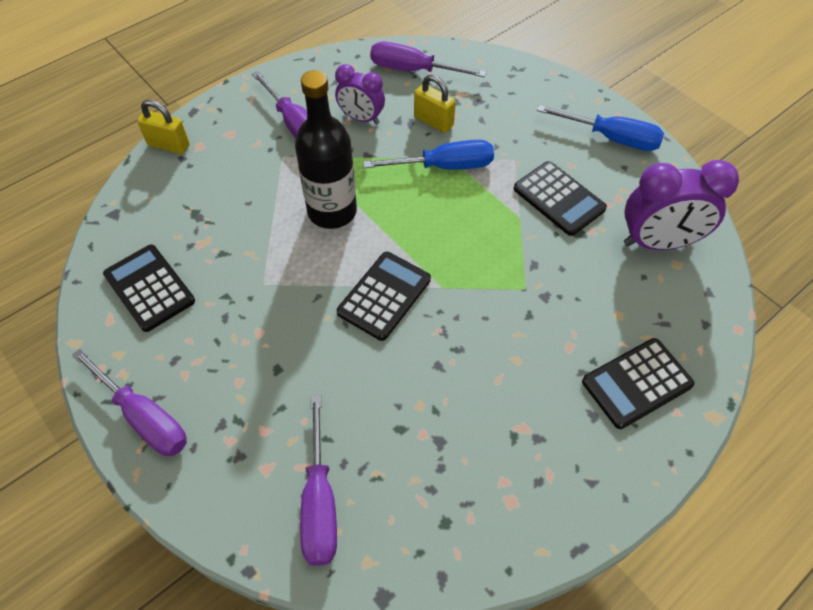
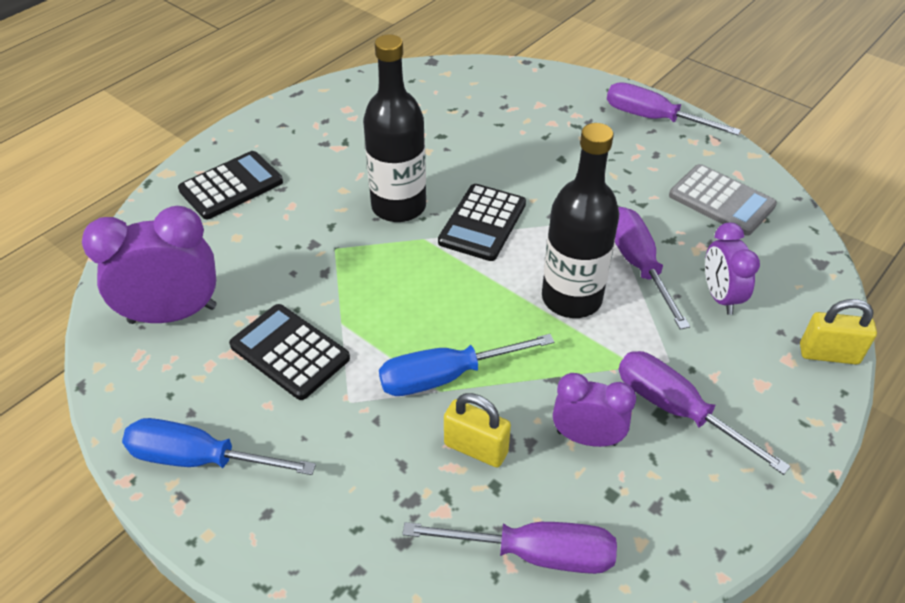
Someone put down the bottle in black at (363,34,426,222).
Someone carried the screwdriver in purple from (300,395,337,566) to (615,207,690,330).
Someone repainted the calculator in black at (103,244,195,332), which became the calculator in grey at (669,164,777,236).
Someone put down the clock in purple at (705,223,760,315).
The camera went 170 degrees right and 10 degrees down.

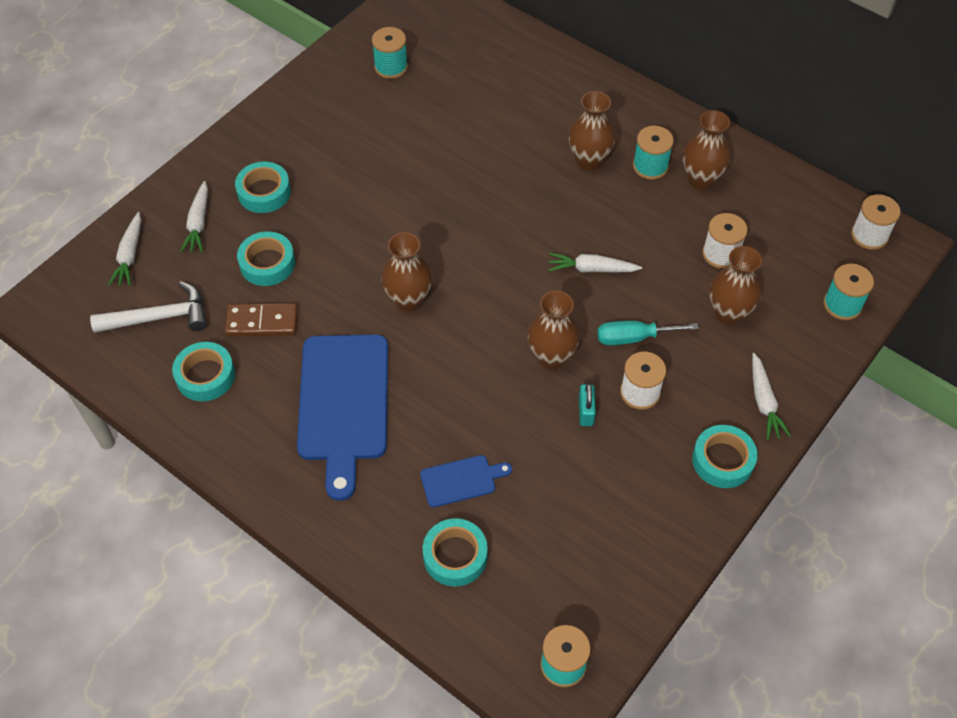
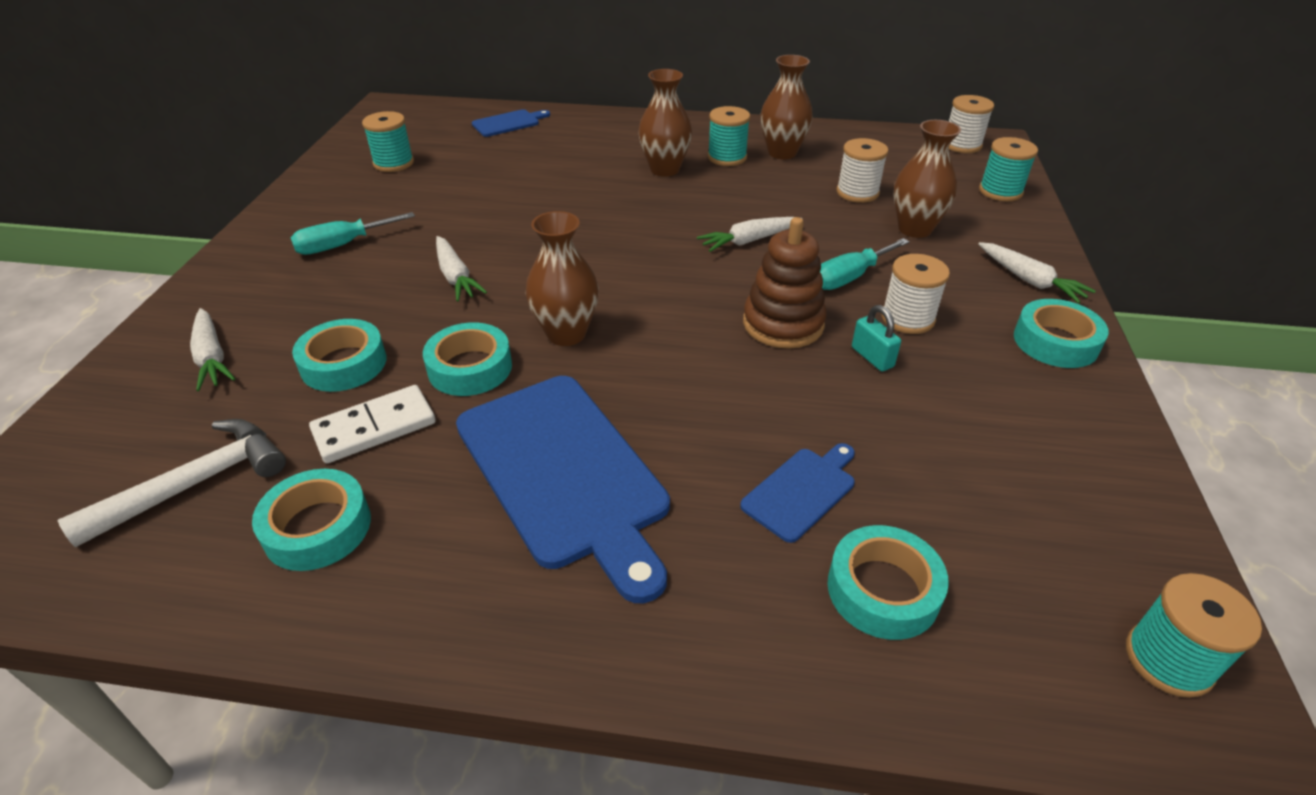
Someone put down the screwdriver in turquoise at (291,212,415,255).
Someone repainted the domino in brown at (225,303,298,336), which became the domino in white at (309,385,436,463).
Someone carried the tape in turquoise from (235,162,291,213) to (423,322,512,396).
Someone carried the carrot in white from (108,212,141,286) to (436,236,487,301).
Someone put down the cutting board in blue at (472,109,550,137).
Someone swapped the vase in brown at (528,291,580,369) for the stacking toy in brown at (743,217,827,349).
The camera went 30 degrees left and 15 degrees down.

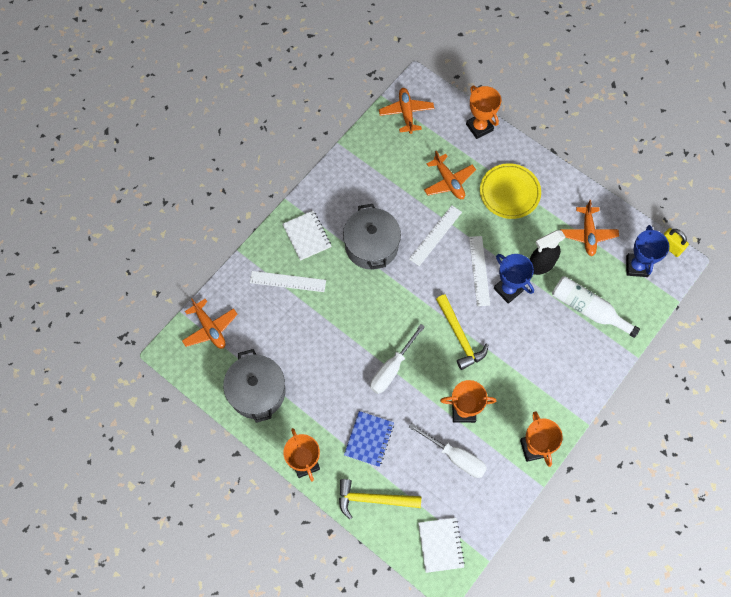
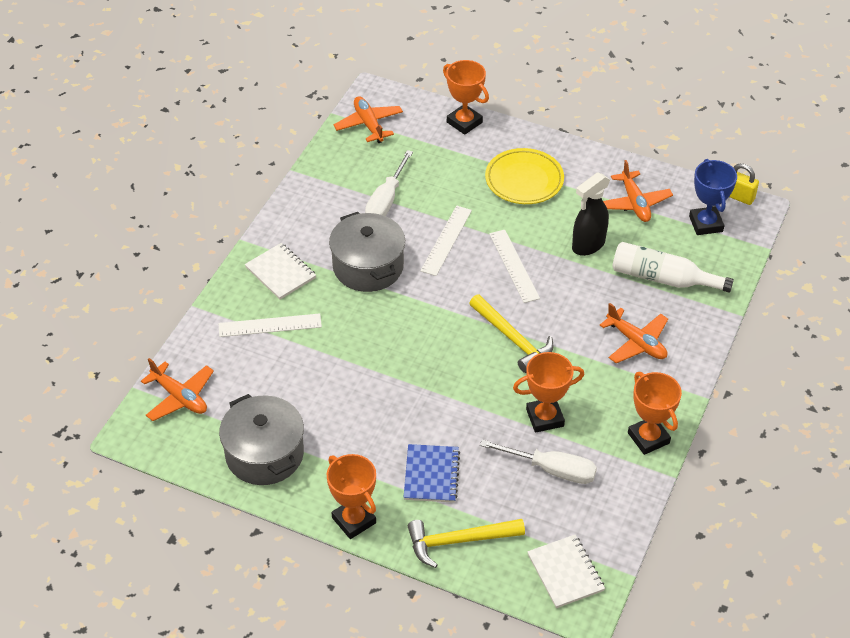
Someone carried the screwdriver in white from (370,324,425,394) to (365,150,413,216).
Someone carried the plane in orange from (424,150,476,199) to (600,303,668,363).
Someone took away the trophy in blue at (494,254,534,304).
The camera went 15 degrees left and 20 degrees down.

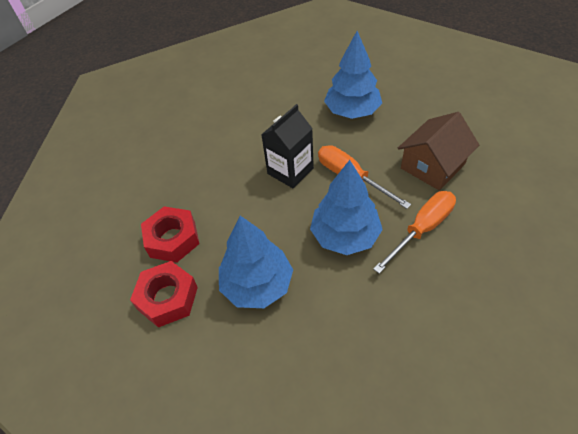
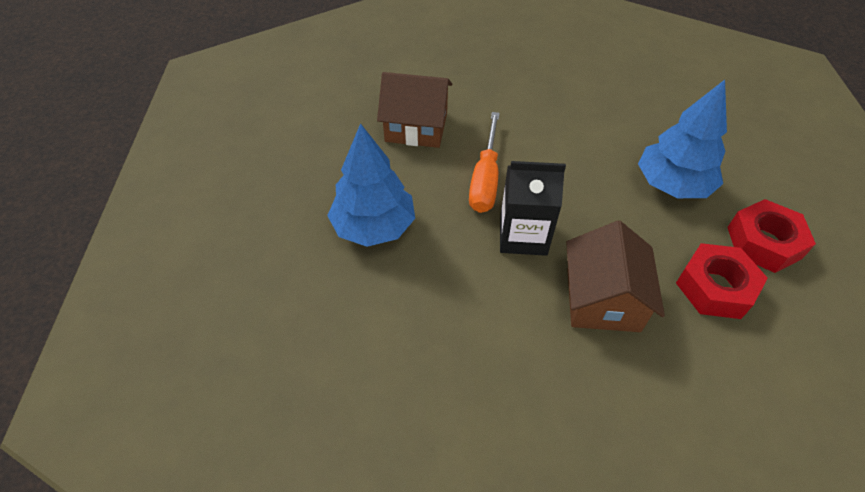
Someone put down the house in brown at (566,221,665,332).
Someone took away the tree in blue at (310,160,383,255).
Someone took away the screwdriver in orange at (373,191,456,274).
The camera went 130 degrees left and 0 degrees up.

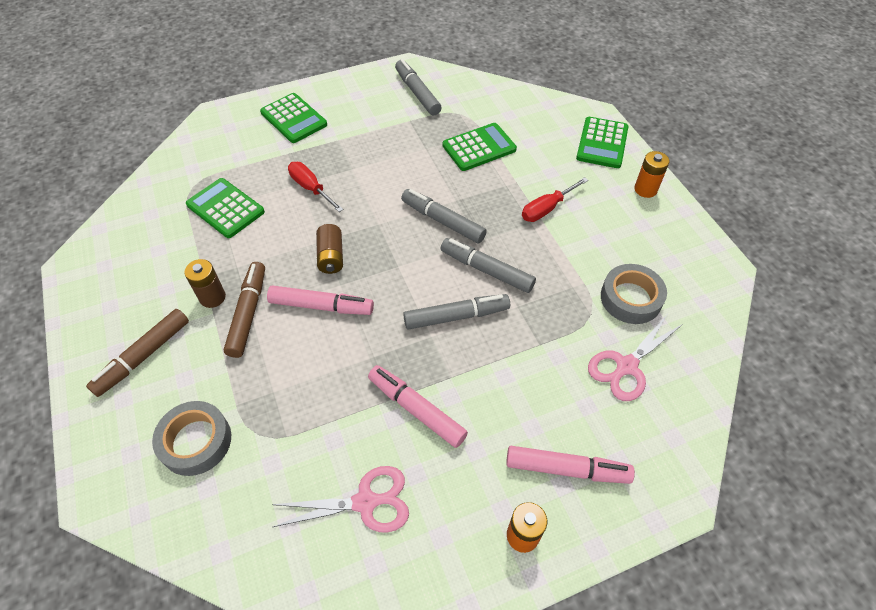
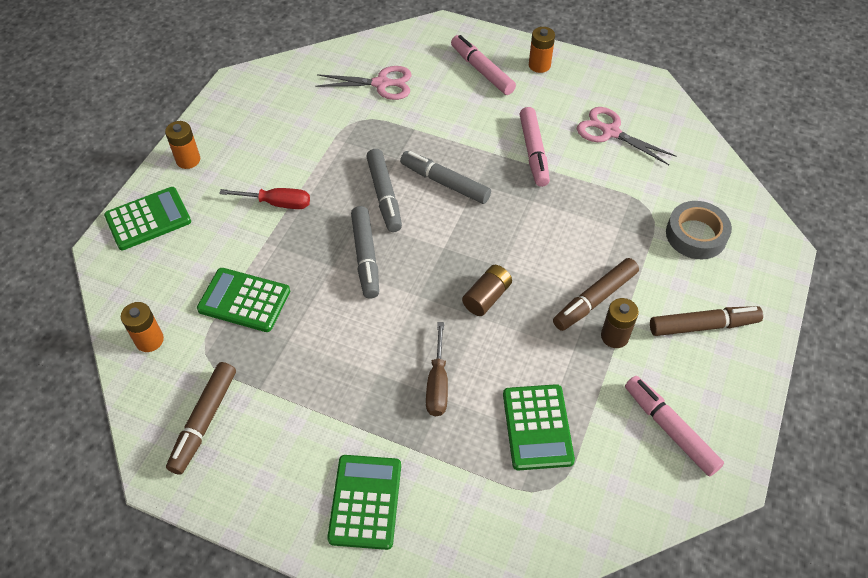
Someone put down the battery in orange at (121,302,164,352).
Someone repainted the marker in grey at (395,59,442,116), which became the marker in brown at (166,362,236,475).
Someone repainted the screwdriver in red at (288,162,344,212), which became the screwdriver in brown at (426,322,448,416).
Someone carried the marker in pink from (267,285,374,315) to (625,376,724,476).
Someone took away the tape in grey at (601,264,667,324).
The camera went 135 degrees left and 0 degrees up.

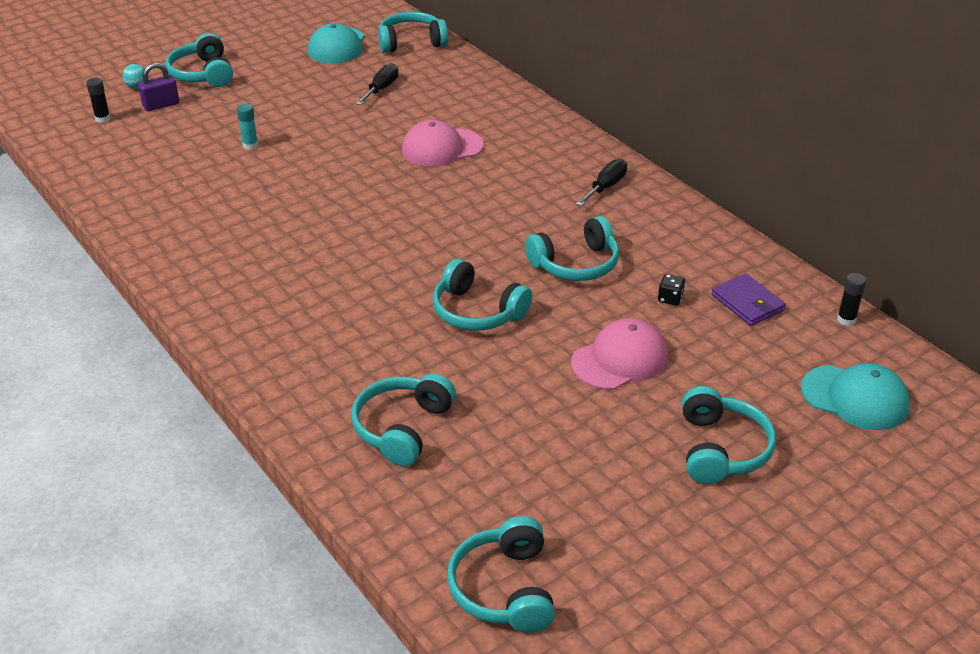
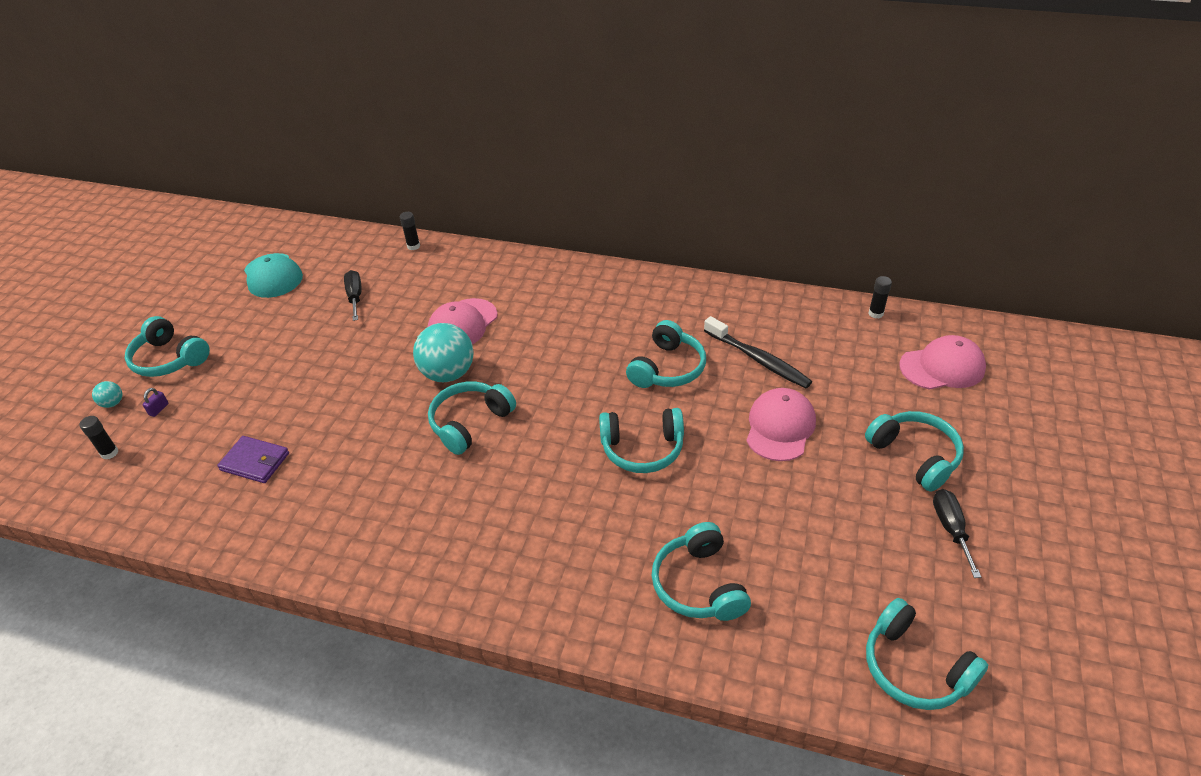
Someone scaled the padlock in purple at (138,63,179,111) by 0.56.
Someone carried the wallet in purple from (711,274,786,326) to (217,436,289,483).
Someone put down the glue stick in black at (400,212,420,250).
Someone put down the ball in turquoise at (413,323,474,382).
Someone carried the headphones in turquoise from (378,12,448,53) to (428,382,516,455).
Someone swapped the dice in black at (658,274,686,306) for the toothbrush in black at (704,316,812,388).
Someone repainted the cap in turquoise at (801,363,910,430), which became the cap in pink at (899,335,986,390).
Someone carried the screwdriver in black from (576,159,627,206) to (933,489,981,578).
Someone took away the glue stick in turquoise at (237,103,258,150).
The camera went 35 degrees left and 5 degrees up.

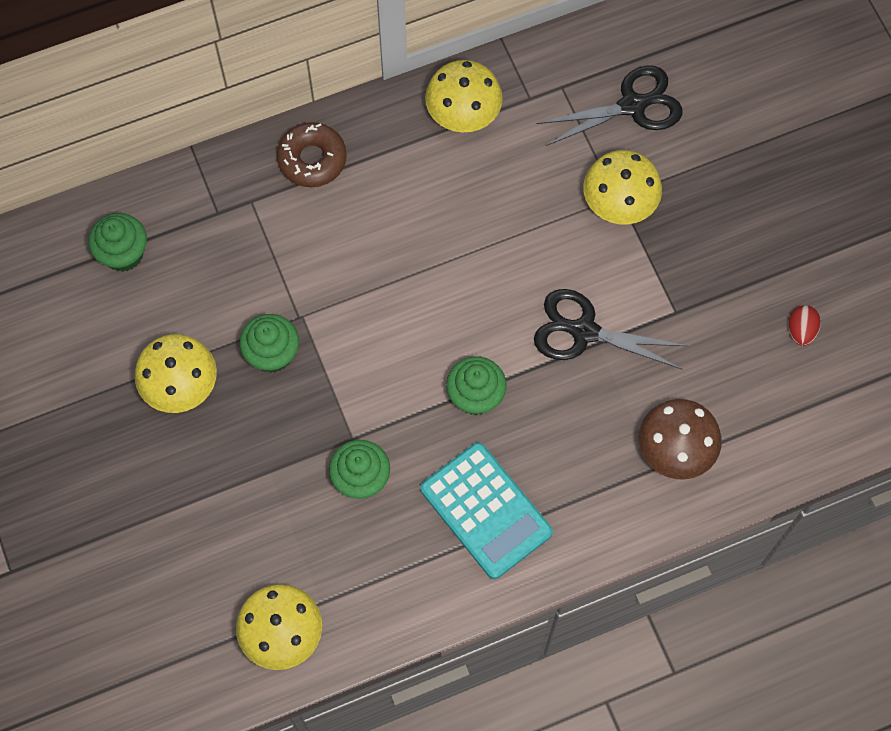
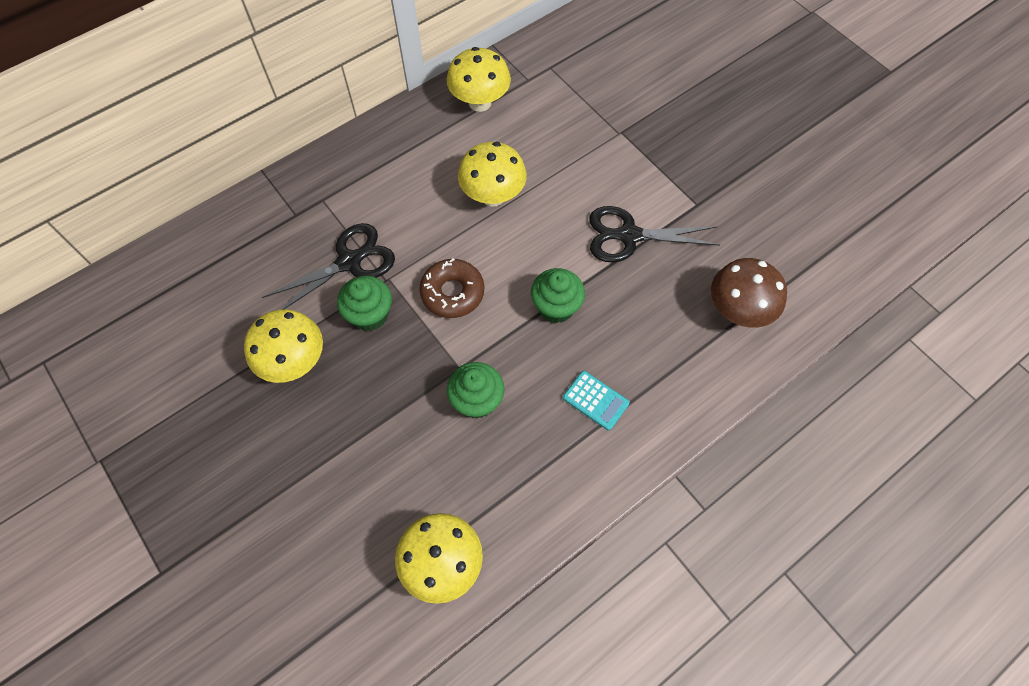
Someone carried the scissors in black from (537,66,683,146) to (262,223,395,309).
Someone carried the donut in brown from (277,122,347,187) to (419,258,484,318).
Someone carried the mushroom in yellow from (583,150,662,224) to (458,142,527,207).
Someone scaled the calculator in turquoise at (420,442,553,579) by 0.52.
Someone took away the cupcake in green at (88,213,147,272).
Someone took away the egg in red at (788,305,821,346).
The camera went 15 degrees left and 5 degrees down.

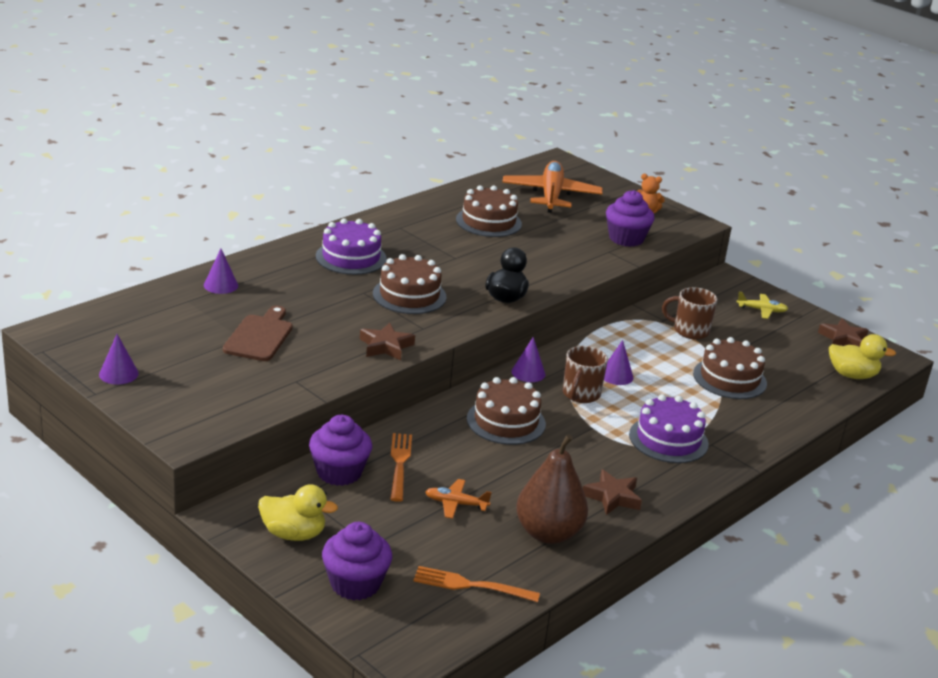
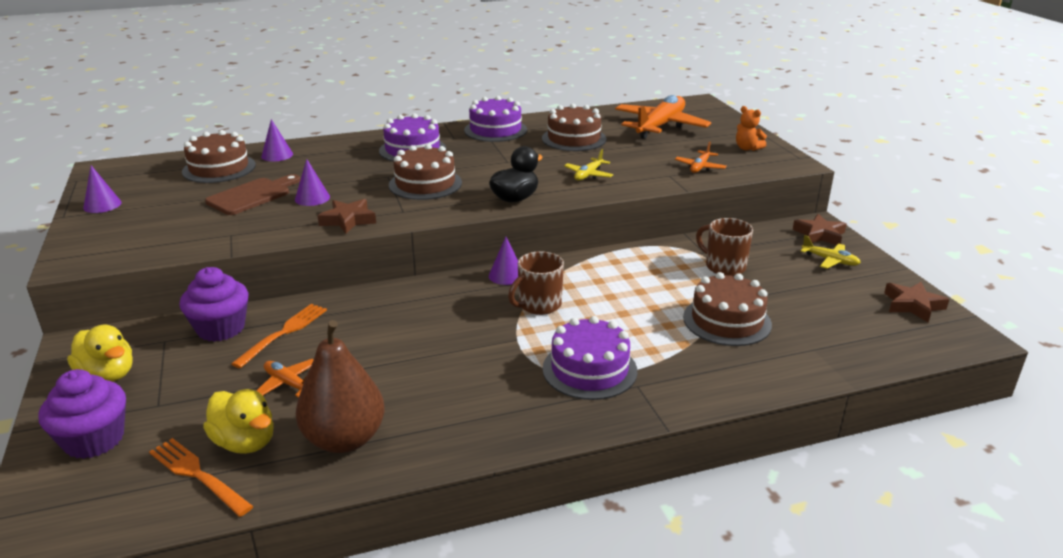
Someone carried the cake in brown from (467,377,546,445) to (182,130,256,183).
Someone carried the duck in yellow from (829,334,896,379) to (203,389,274,454).
Someone carried the cone in purple from (604,340,633,385) to (295,159,330,206).
Someone put down the cake in purple at (464,96,527,142).
Someone put down the plane in yellow at (564,149,613,181).
Someone swapped the cupcake in purple at (606,190,654,247) for the plane in orange at (675,142,727,173).
Someone carried the star in brown from (583,469,642,515) to (793,214,847,245).
The camera went 30 degrees right and 0 degrees up.

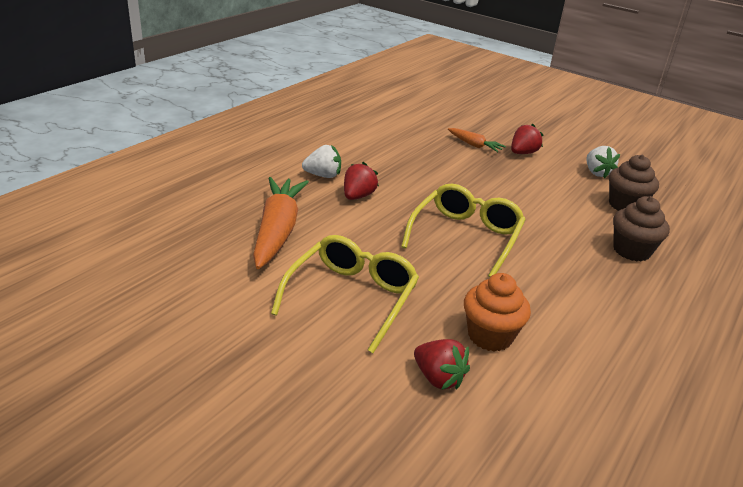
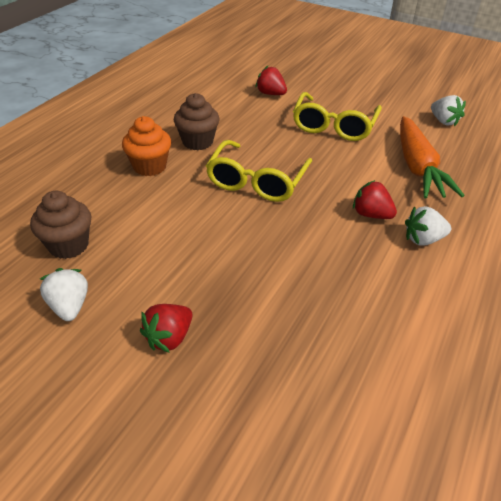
Someone carried the cupcake in orange from (464,273,531,352) to (122,116,171,176).
Someone carried the cupcake in brown from (613,196,670,262) to (174,93,219,150).
Someone rotated the strawberry in red at (344,162,379,200) by 105 degrees clockwise.
Someone put down the strawberry in white at (431,95,466,127).
Someone took away the carrot in orange at (448,128,506,152).
The camera went 175 degrees right and 10 degrees up.

